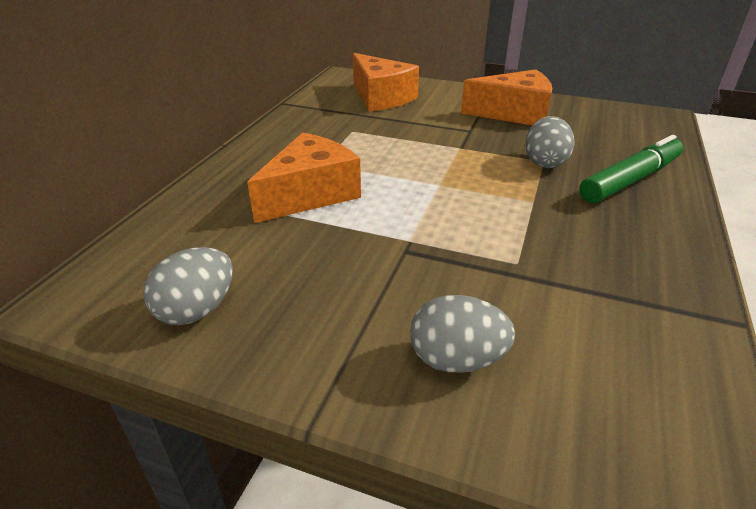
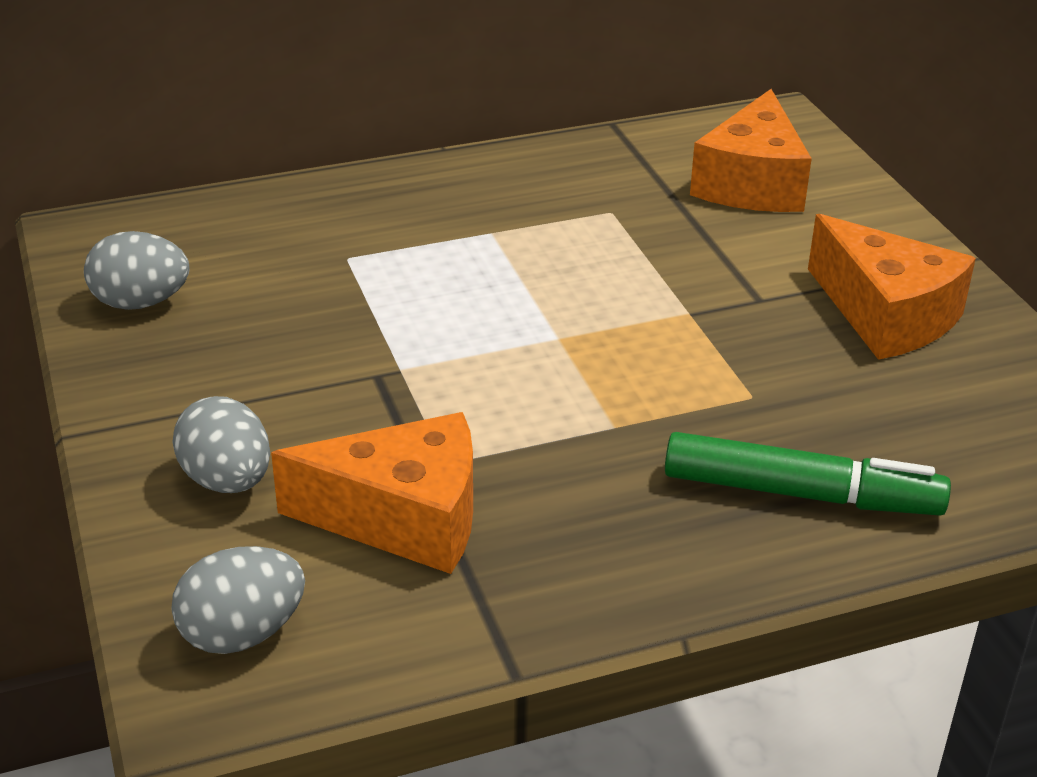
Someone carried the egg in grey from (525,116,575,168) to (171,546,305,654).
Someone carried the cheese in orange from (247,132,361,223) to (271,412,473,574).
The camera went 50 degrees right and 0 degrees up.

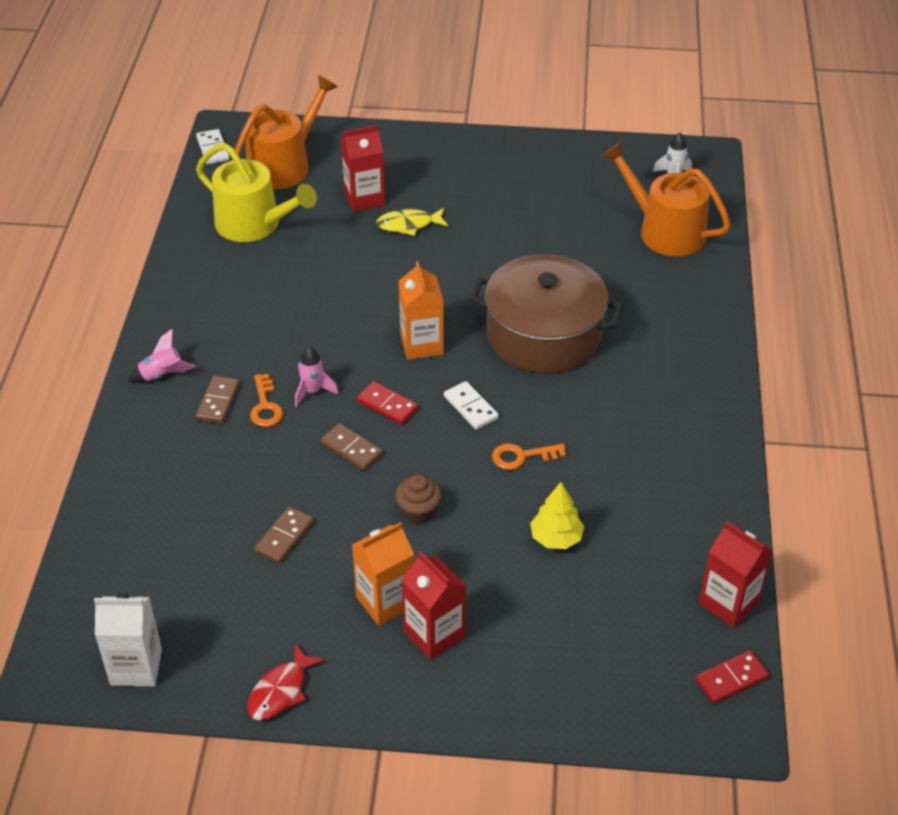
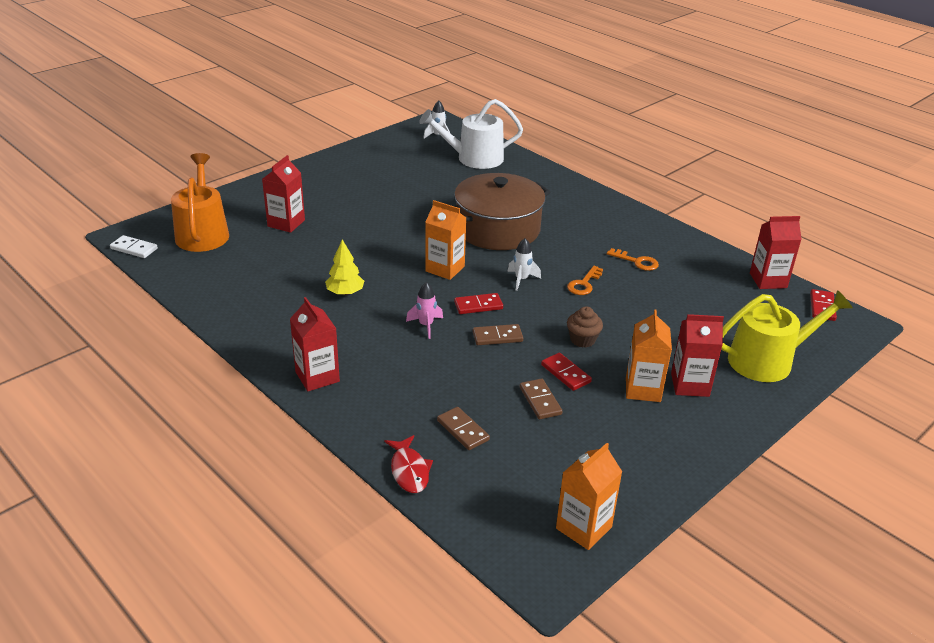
Someone swapped the rocket in pink at (128,329,196,383) for the carton in red at (290,297,340,391).
Someone carried the tree in yellow from (530,482,584,549) to (325,239,364,295).
Someone carried the fish in red from (247,643,325,721) to (384,435,433,493).
Someone repainted the watering can in orange at (602,142,731,257), which became the watering can in white at (419,99,523,169).
Someone carried the domino in brown from (196,376,240,423) to (437,407,490,450).
Someone swapped the domino in white at (444,381,499,430) for the rocket in white at (507,238,541,291).
Someone put down the domino in red at (541,353,592,391).
Someone repainted the carton in white at (94,594,162,686), which became the carton in orange at (556,443,622,550).
Someone carried the key in orange from (250,374,283,427) to (607,248,659,271).
Someone carried the watering can in yellow from (196,143,317,242) to (721,290,853,382).
Someone took away the fish in yellow at (376,208,449,236).
The camera went 50 degrees left and 10 degrees down.

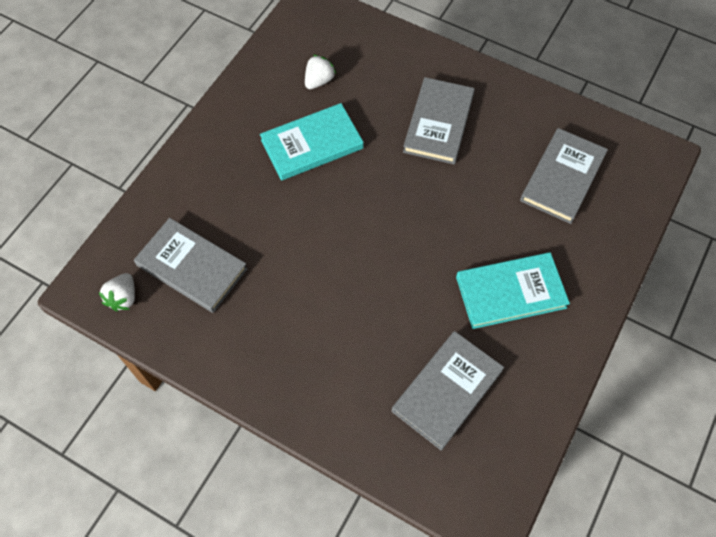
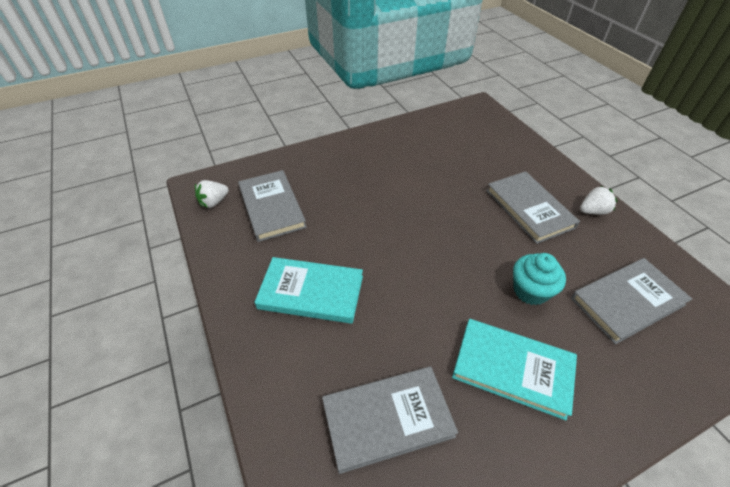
Someone carried the book in turquoise from (260,103,363,181) to (254,257,363,324).
Someone rotated the book in grey at (403,77,475,164) by 75 degrees counterclockwise.
Someone put down the cupcake in turquoise at (513,253,566,305).
Someone carried the strawberry in white from (305,55,336,89) to (580,186,618,215).
The camera went 35 degrees right and 15 degrees down.

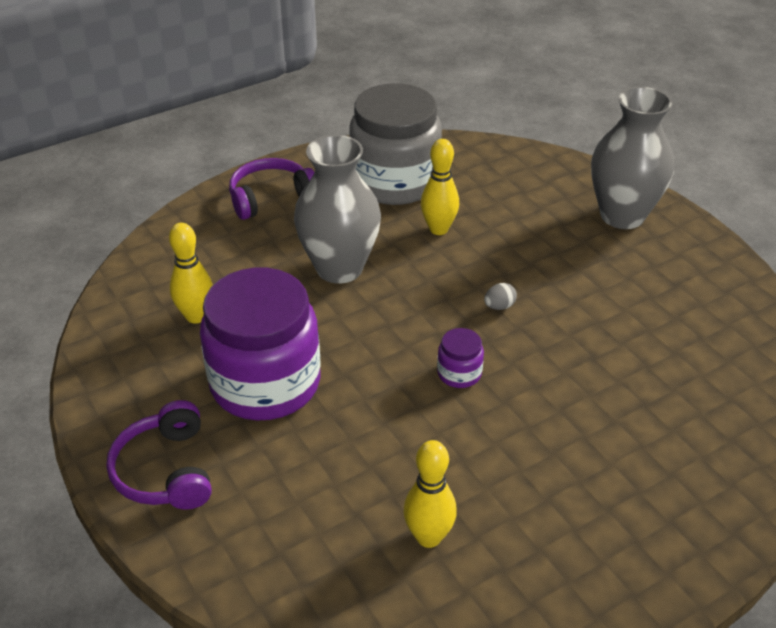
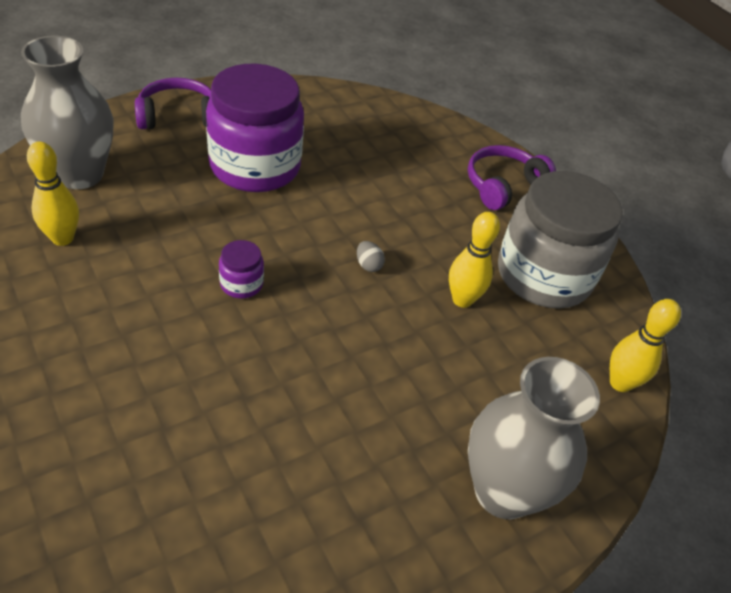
Someone carried the vase in grey from (294,135,381,284) to (21,36,114,189).
Someone carried the egg in grey from (484,283,517,310) to (357,241,385,272).
Someone rotated the headphones in purple at (229,158,314,220) by 105 degrees counterclockwise.
Someone carried the bowling pin in yellow from (169,223,213,324) to (610,299,681,392).
The camera went 85 degrees right and 5 degrees up.

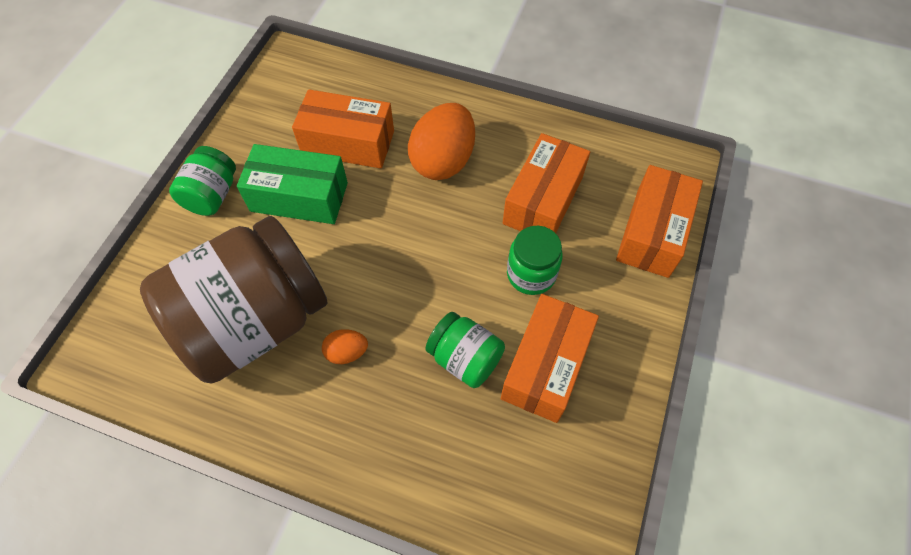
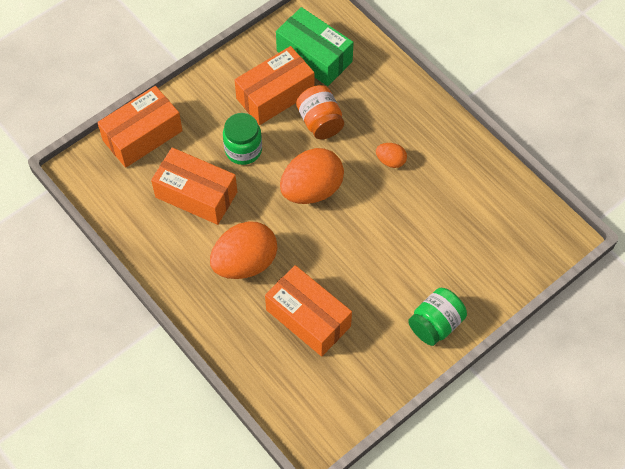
Someone rotated the box in orange at (503,133,590,233) by 60 degrees clockwise.
Someone carried the box in green from (237,144,348,224) to (276,7,354,86).
Someone put down the egg in orange at (280,148,344,204).
Someone repainted the jar in green at (426,312,505,388), which became the jar in orange at (296,85,344,139).
Someone took away the jar in brown at (140,216,328,384).
The camera went 150 degrees left and 0 degrees up.

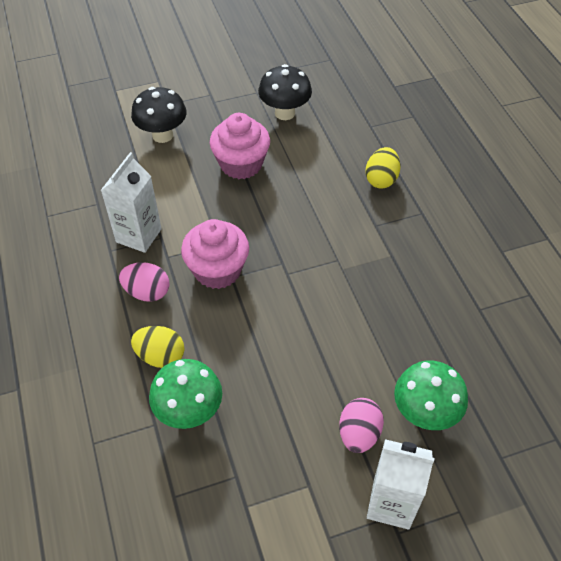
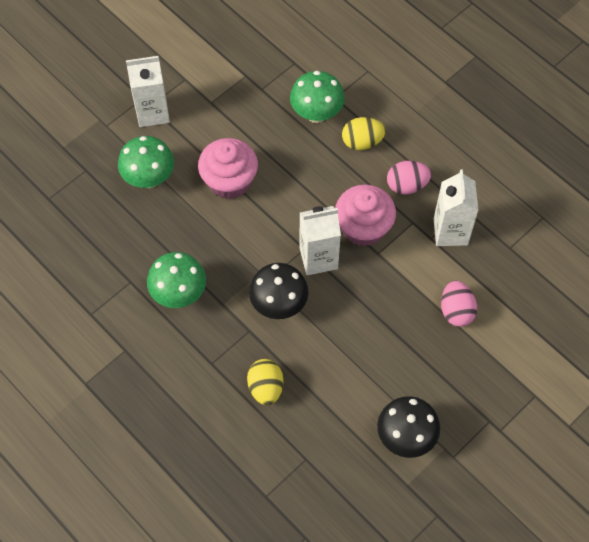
Someone put down the mushroom in green at (147,252,206,308).
Someone carried the cupcake in pink from (210,113,270,179) to (198,138,258,199).
Someone carried the mushroom in black from (131,87,187,143) to (249,263,308,319).
Someone put down the carton in white at (299,206,341,275).
Someone carried the egg in pink from (339,398,384,453) to (441,281,477,327).
The camera went 155 degrees right and 10 degrees up.

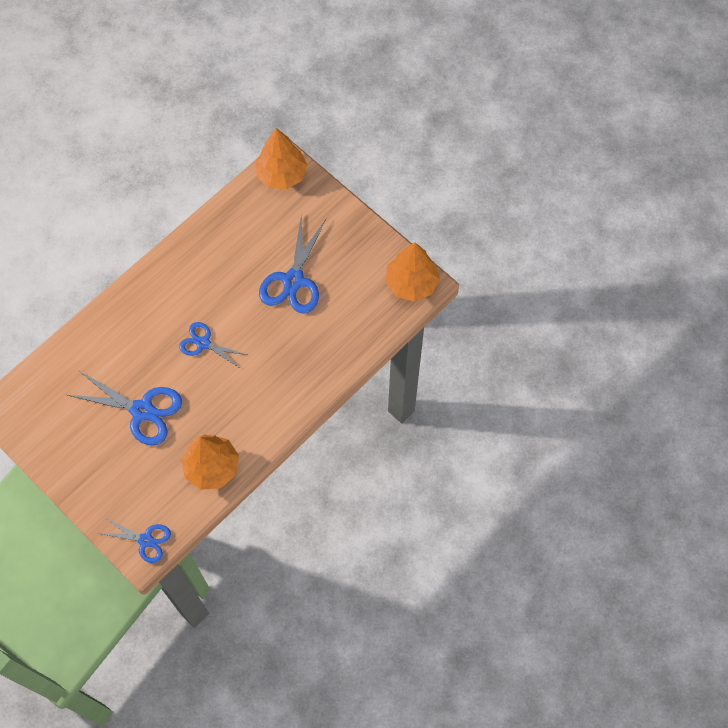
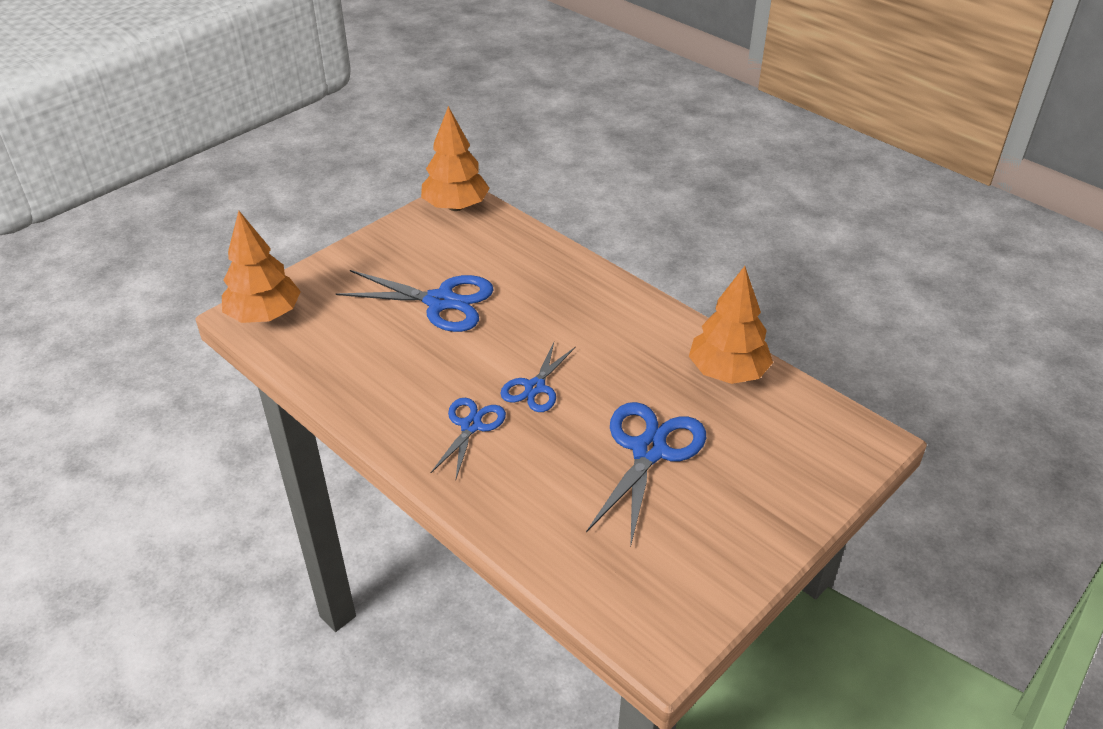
Someone carried the scissors in blue from (98,517,171,563) to (431,398,506,479).
The camera went 90 degrees left and 25 degrees down.

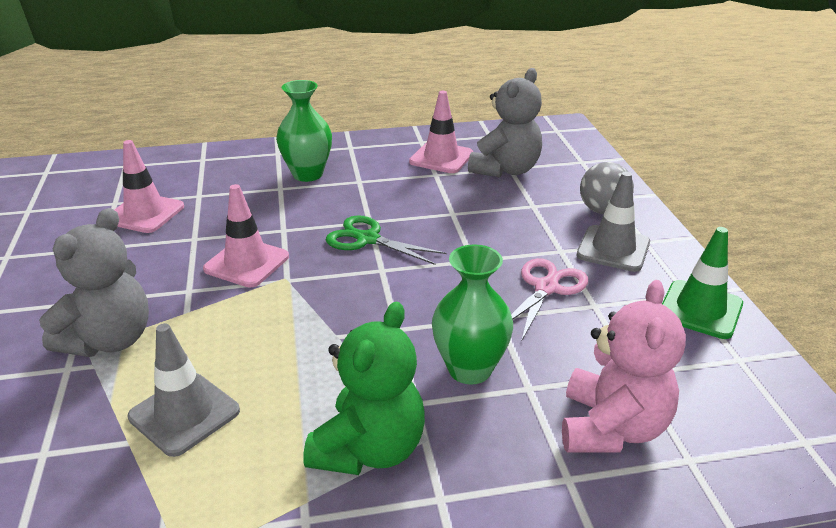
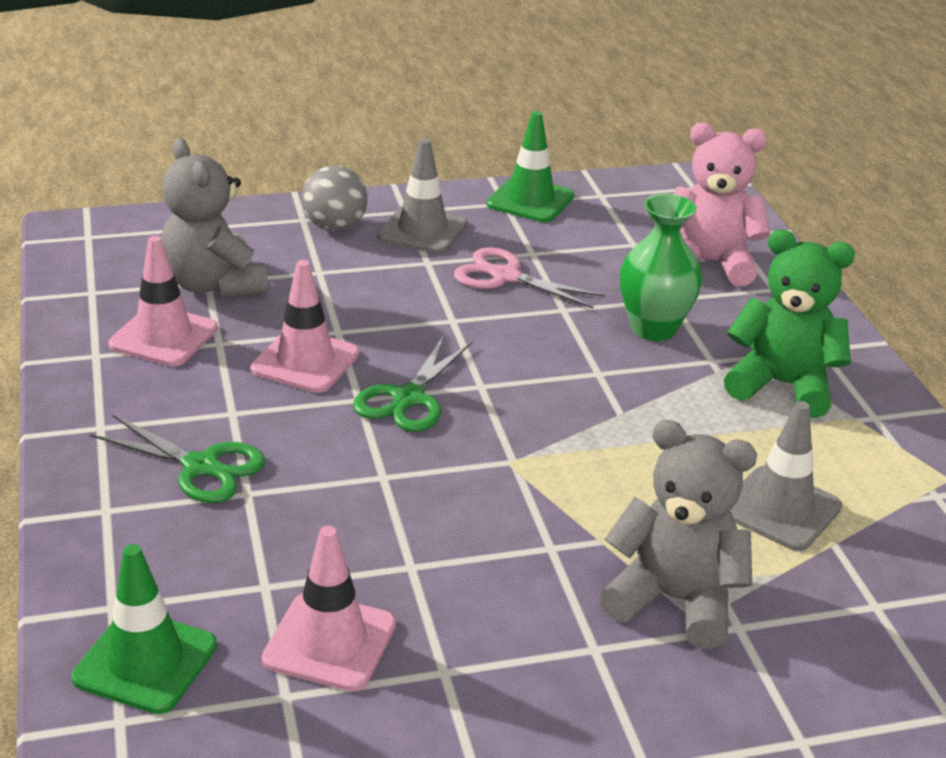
Someone put down the traffic cone in green at (72,544,217,714).
Someone swapped the vase in green at (276,80,332,182) for the scissors in green at (90,414,266,503).
Someone rotated the teddy bear in grey at (468,68,542,178) by 150 degrees counterclockwise.
Someone carried the traffic cone in pink from (203,184,289,288) to (251,260,359,393).
The camera went 95 degrees left and 0 degrees up.

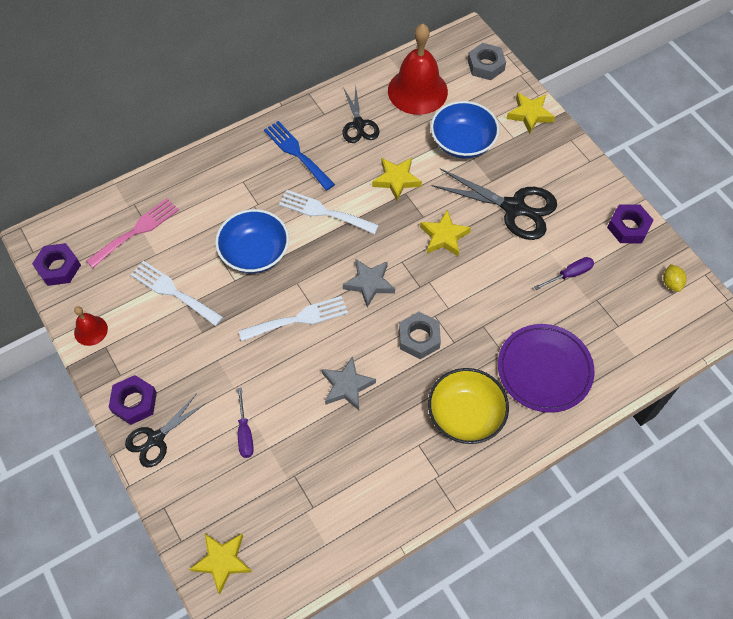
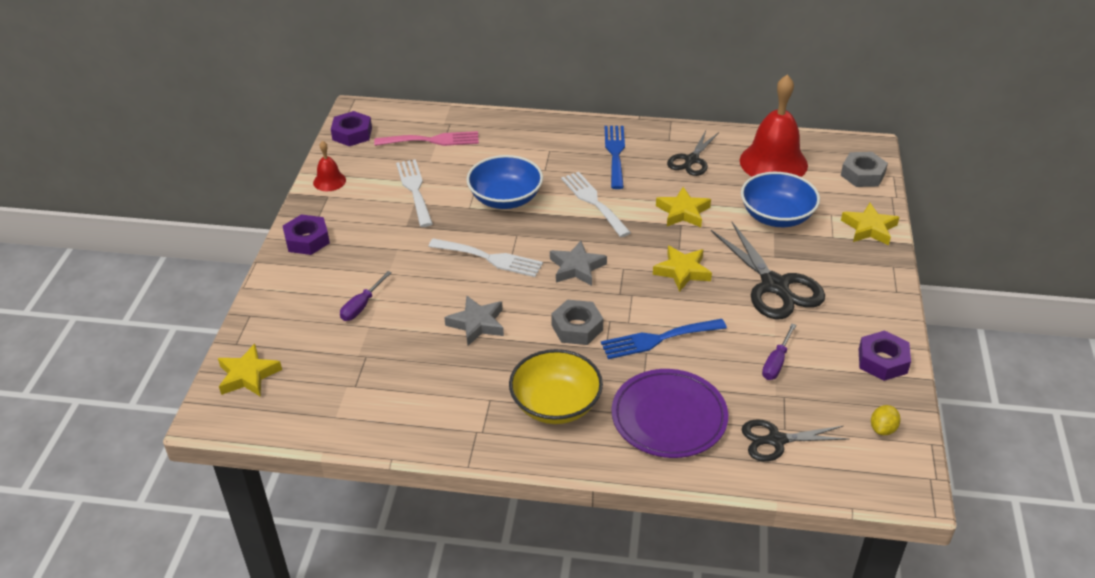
Someone put down the fork in blue at (601,319,727,359).
Someone carried the scissors in black from (125,393,206,467) to (741,419,849,462).
Someone rotated the screwdriver in purple at (534,257,594,290) by 105 degrees clockwise.
The camera went 40 degrees right and 20 degrees down.

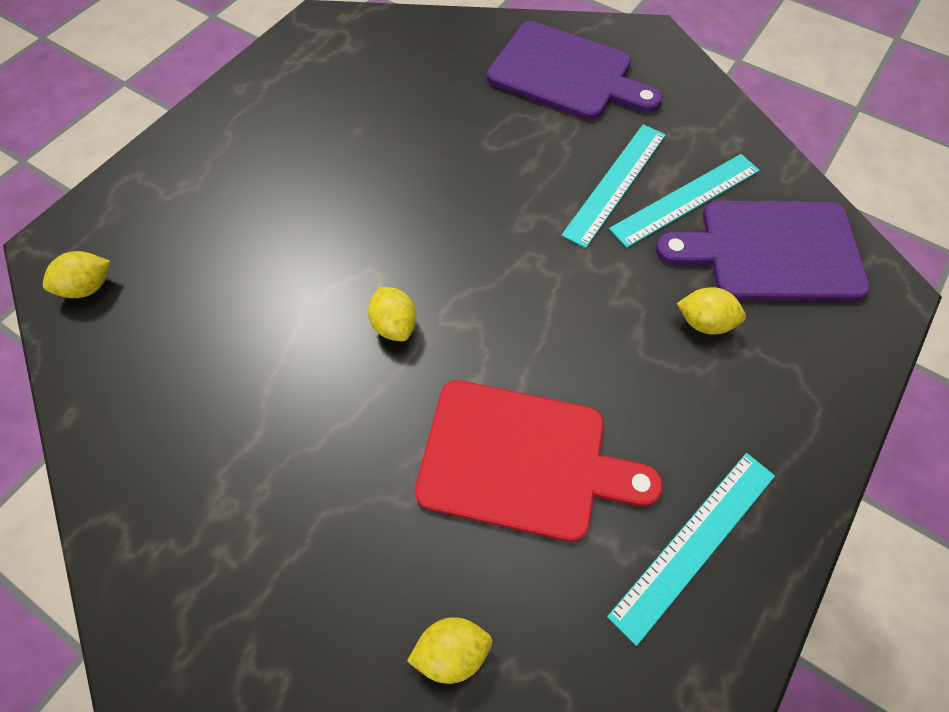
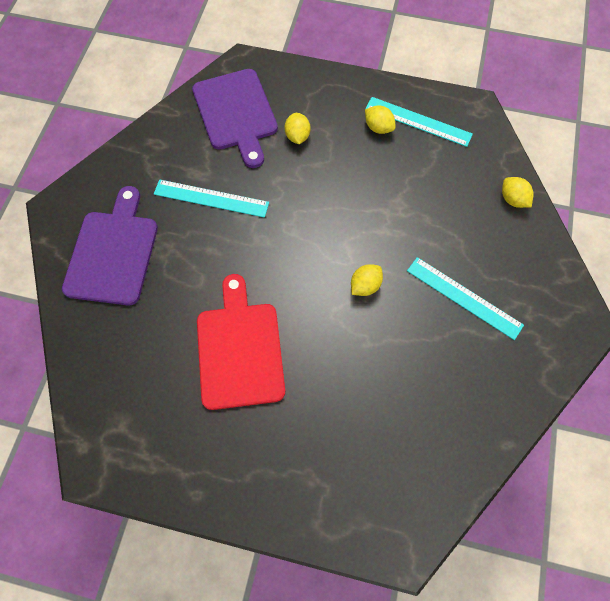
Someone carried the cutting board in red from (415,380,663,542) to (197,274,285,410).
Someone carried the lemon in yellow from (43,251,110,298) to (365,106,396,134).
Someone carried the ruler in turquoise from (609,154,760,248) to (407,257,524,340).
The camera went 110 degrees left and 5 degrees up.

